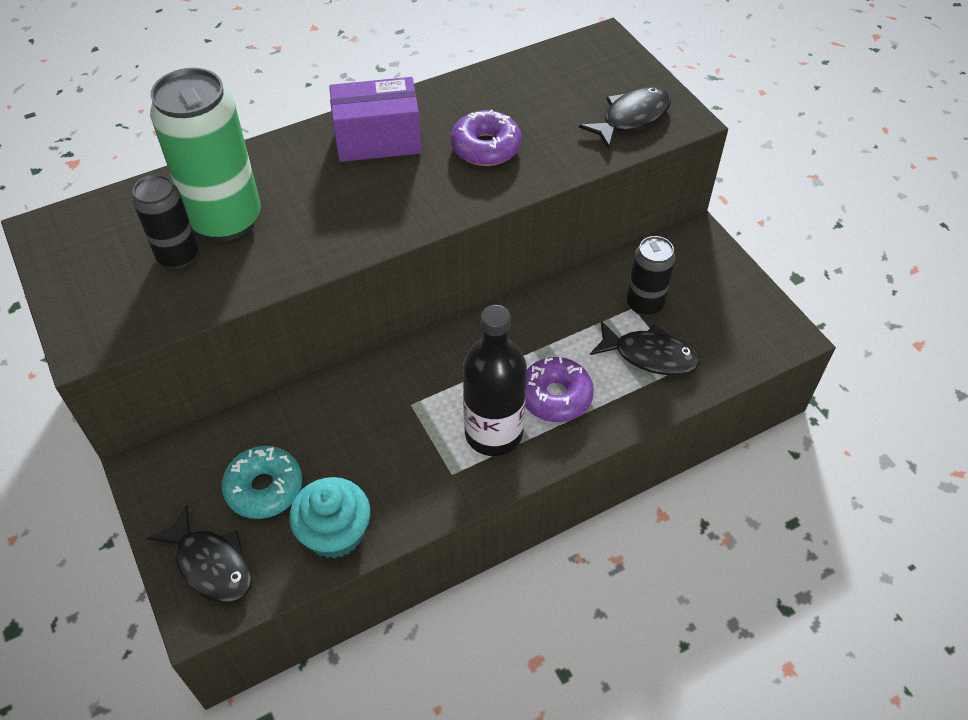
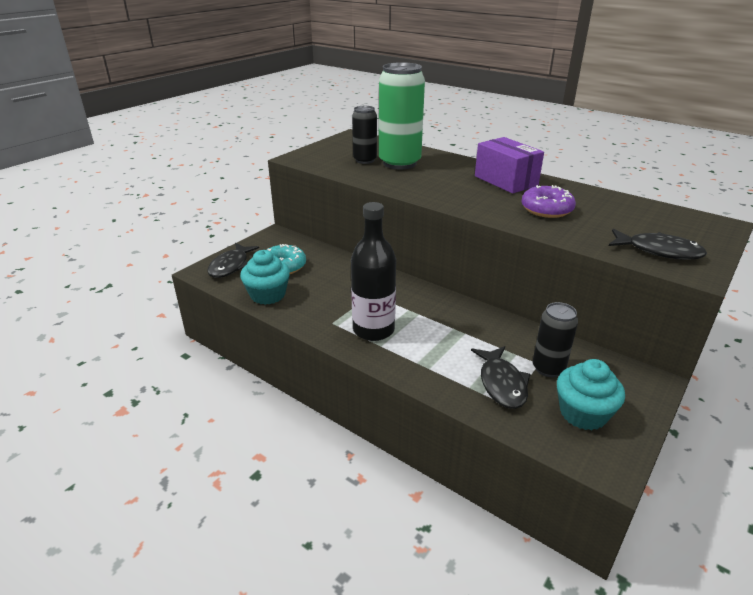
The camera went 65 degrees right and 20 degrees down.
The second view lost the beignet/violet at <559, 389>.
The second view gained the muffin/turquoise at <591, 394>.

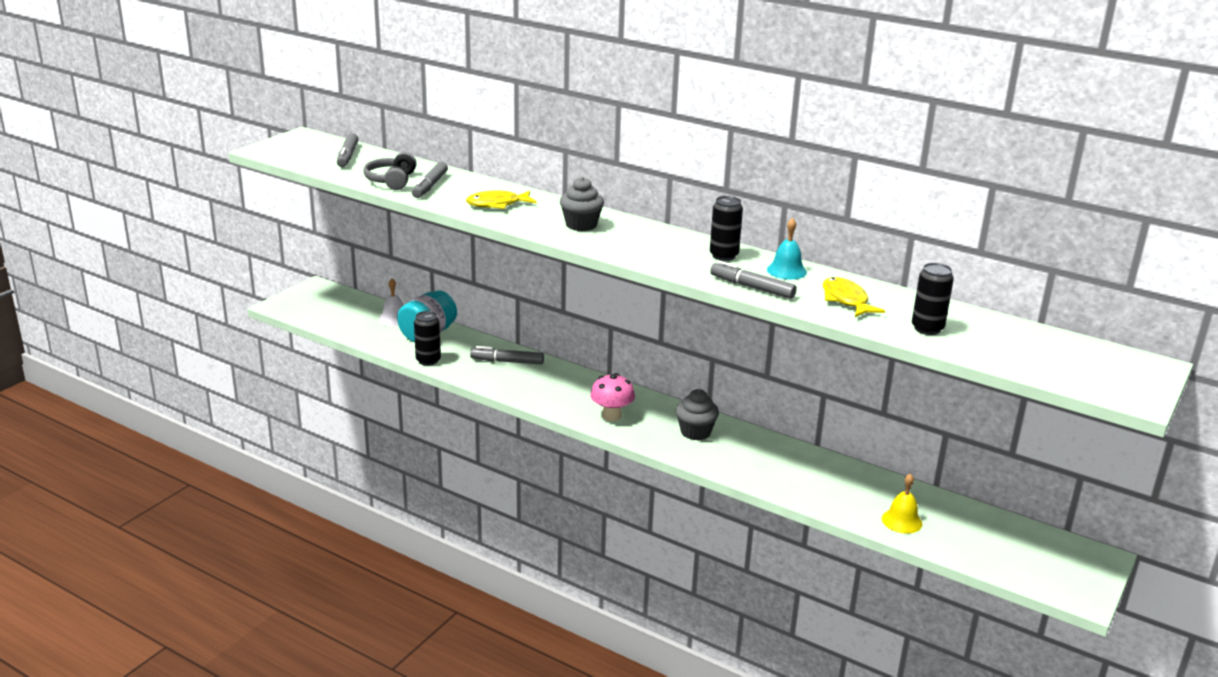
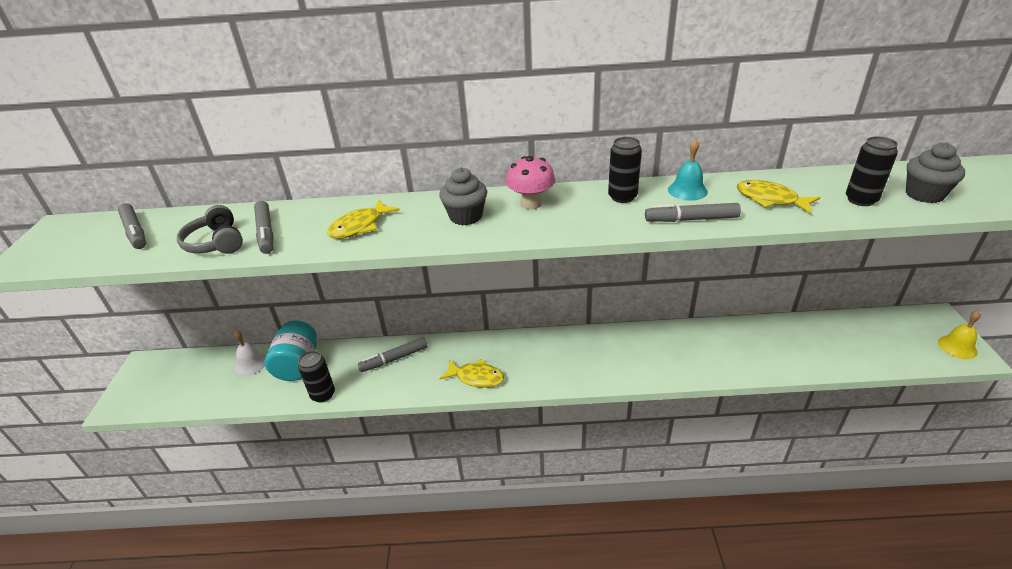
The camera went 30 degrees left and 10 degrees up.
The champignon/rose ended up elsewhere, having gone from <612, 397> to <530, 183>.
The muffin/gris ended up elsewhere, having gone from <697, 414> to <935, 172>.
The cloche/jaune ended up elsewhere, having gone from <902, 503> to <959, 335>.
The second view gained the poisson/jaune at <471, 373>.

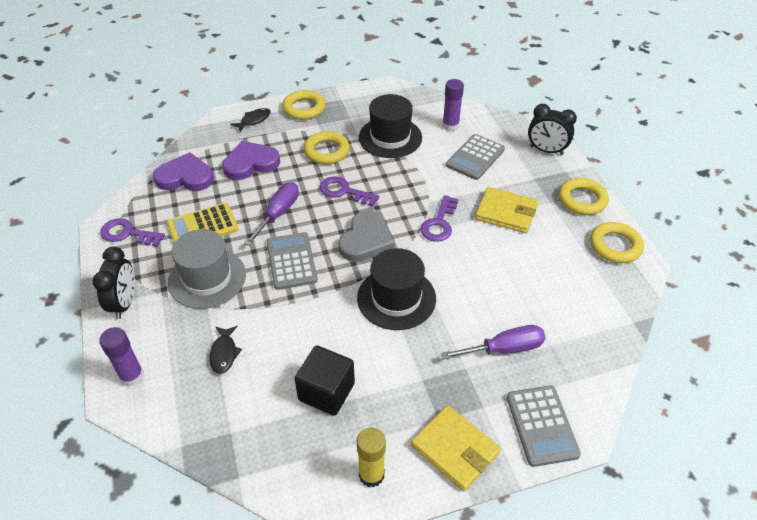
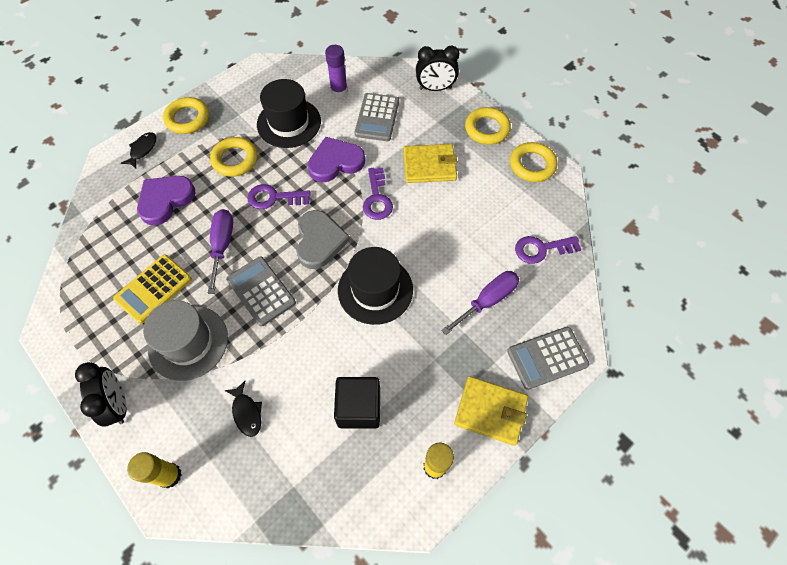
The camera went 25 degrees left and 15 degrees up.
The cœur/violet ended up elsewhere, having gone from <183, 171> to <336, 159>.
The clé/violet ended up elsewhere, having gone from <132, 232> to <548, 250>.
What was the bâton de colle/violet at <121, 357> turned into the bâton de colle/jaune at <154, 470>.
The calculatrice/gris at <543, 426> ended up facing another way, 105 degrees clockwise from before.

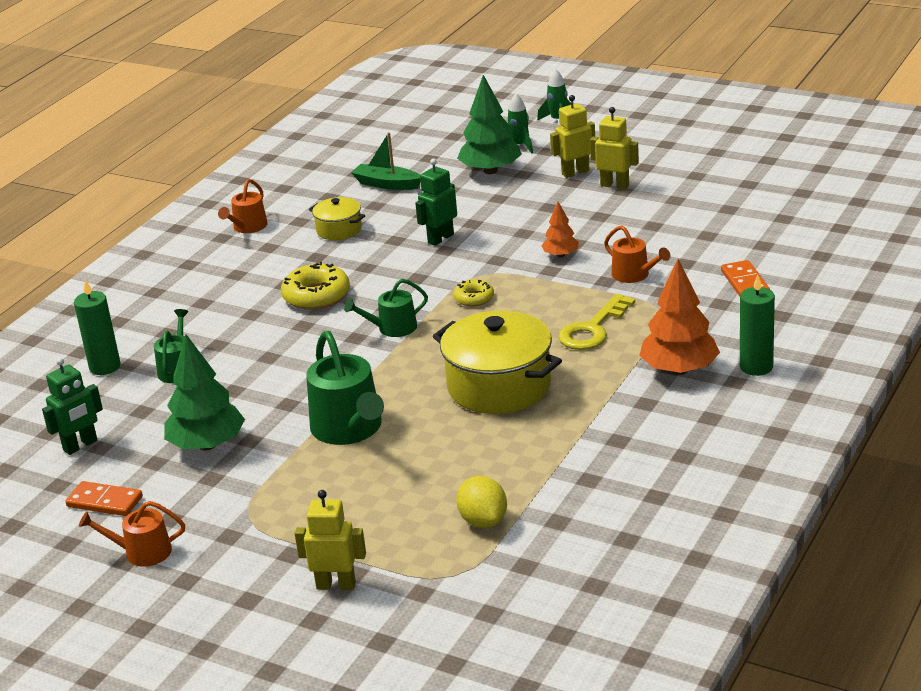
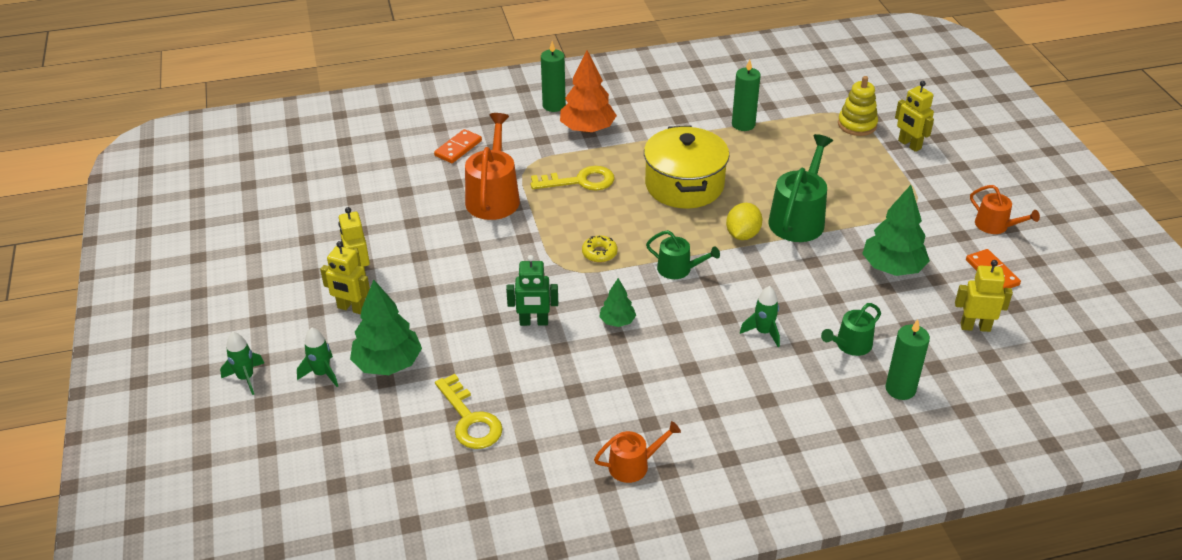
The camera went 135 degrees left and 10 degrees up.
Where the bateau/vert stood at <386, 161>, the clé/jaune came to stand at <469, 411>.
The second view lost the marmite/jaune at <337, 218>.
The second view lost the arbre/orange at <560, 229>.
The size of the arrosoir/orange at <637, 254> changed by a factor of 1.74.
The second view lost the beignet/jaune at <315, 286>.
What was the robot/vert at <72, 406> turned into the robot/jaune at <984, 296>.
The citron/jaune ended up elsewhere, having gone from <481, 502> to <744, 221>.
The second view gained the bougie/vert at <746, 95>.
The second view gained the jouet à empiler/jaune at <858, 106>.
The second view gained the arbre/vert at <617, 302>.
The second view gained the fusée/vert at <760, 316>.

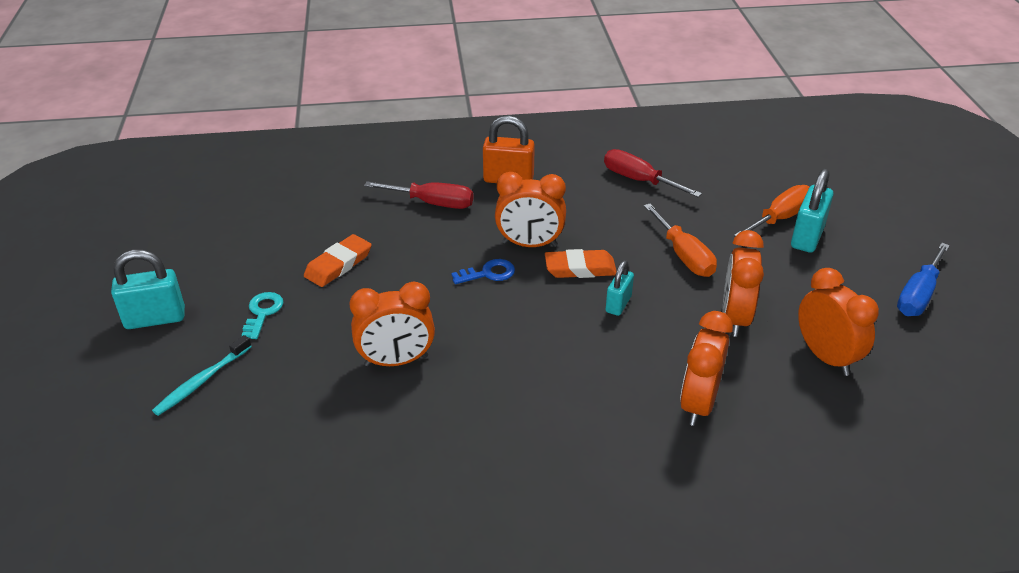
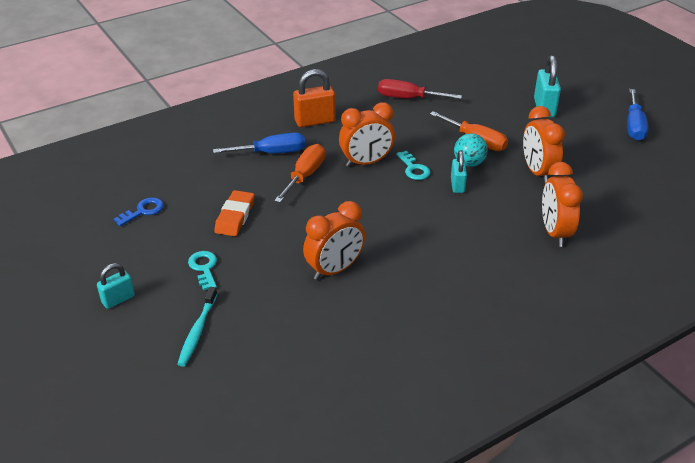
The camera went 25 degrees left and 0 degrees up.
What was the tournevis/rouge at <418, 195> turned into the tournevis/bleu at <259, 143>.
The tournevis/orange ended up elsewhere, having gone from <771, 211> to <299, 173>.
Where the gomme/orange stood at <580, 263>, the clé/turquoise came to stand at <413, 165>.
The size of the cadenas/turquoise at <148, 289> changed by a factor of 0.63.
The clé/bleu ended up elsewhere, having gone from <483, 271> to <139, 211>.
The second view lost the réveil/orange at <838, 322>.
The second view gained the balle/turquoise at <471, 150>.

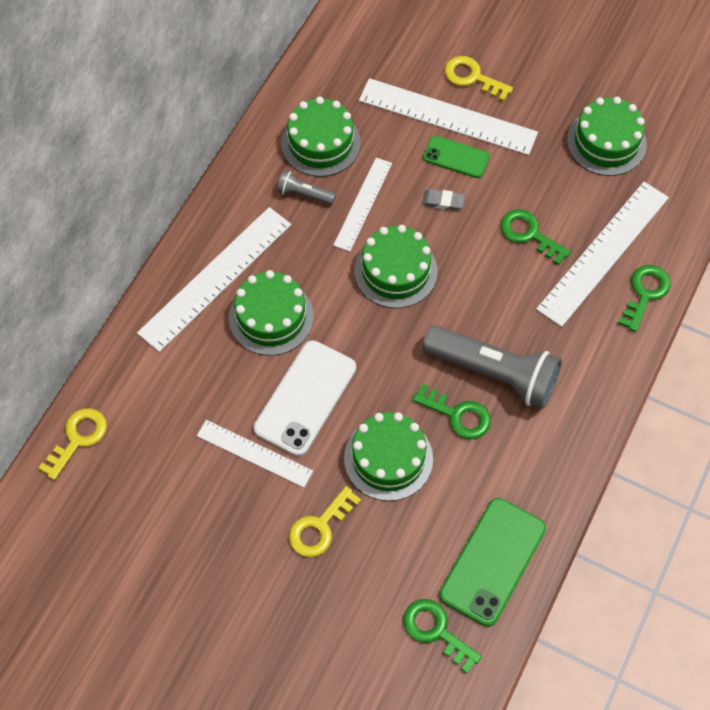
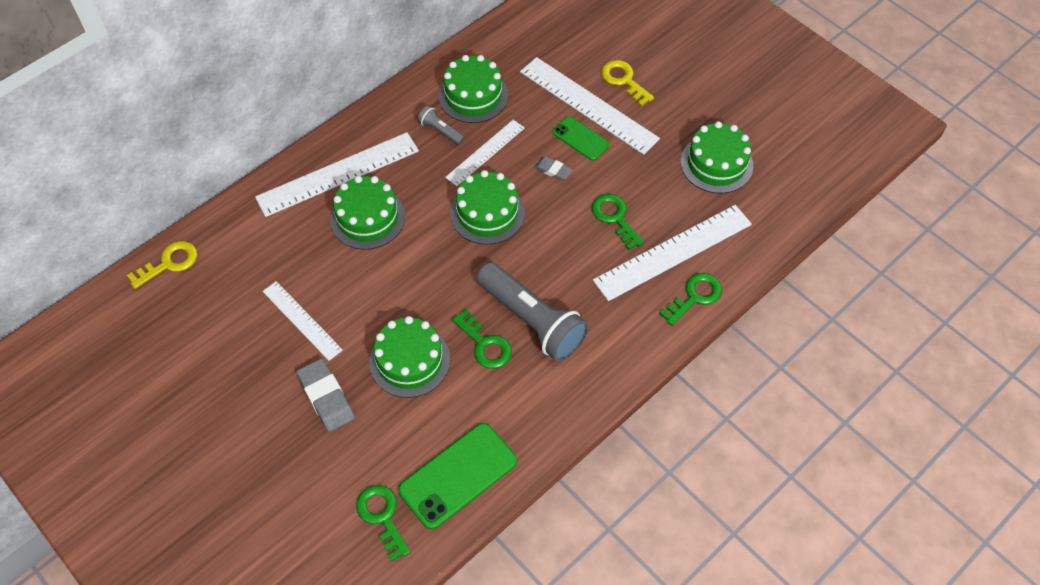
The camera went 20 degrees right and 5 degrees down.
The second view lost the téléphone/blanc at <305, 398>.
Where the clé/jaune stood at <325, 521>, the gomme/gris came to stand at <325, 395>.

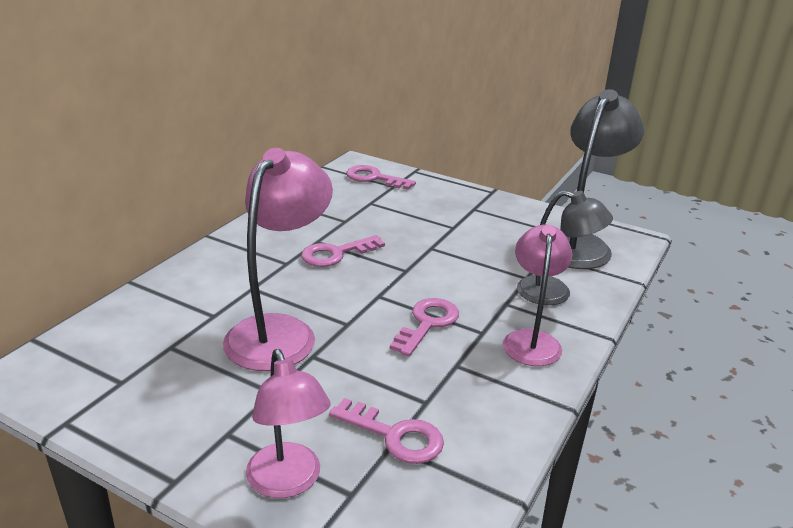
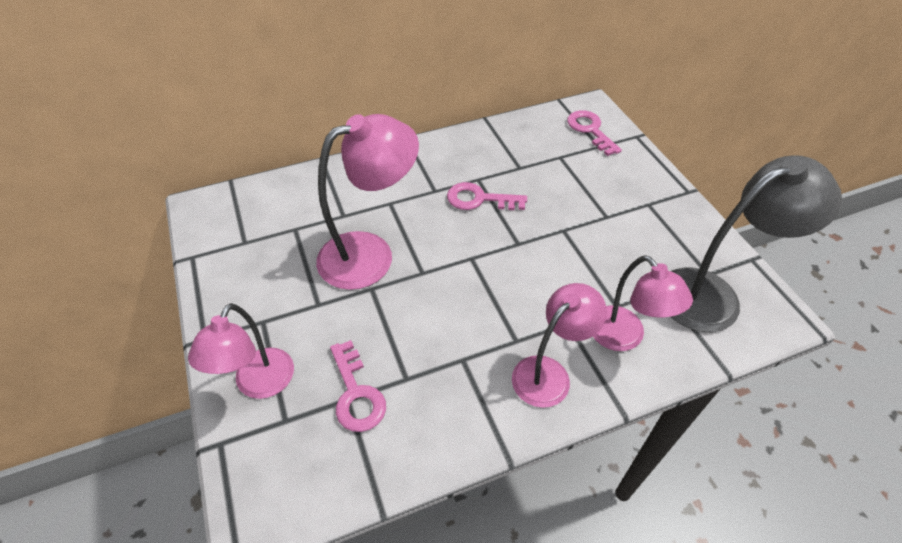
The camera went 40 degrees right and 20 degrees up.
What was the lampe/gris at <565, 248> turned into the lampe/rose at <643, 303>.
The second view lost the clé/rose at <424, 327>.

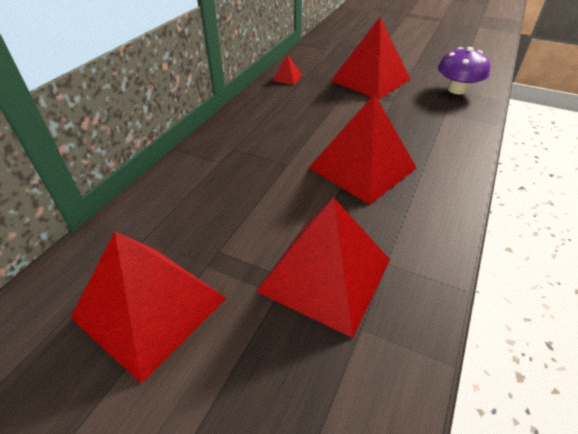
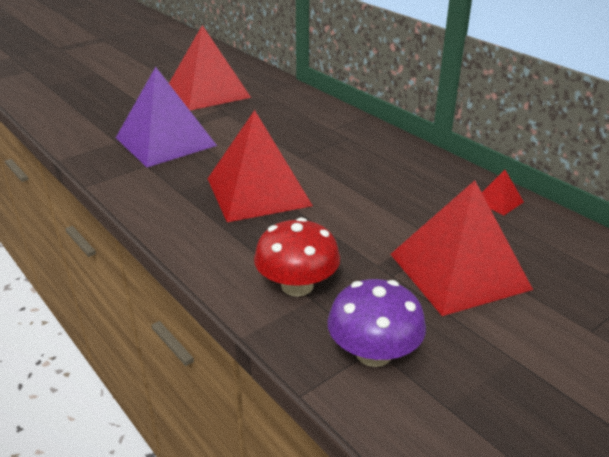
The camera went 115 degrees right and 10 degrees down.
What was the pyramide/rouge at <323, 267> turned into the pyramide/violet at <166, 117>.
The second view gained the champignon/rouge at <297, 257>.

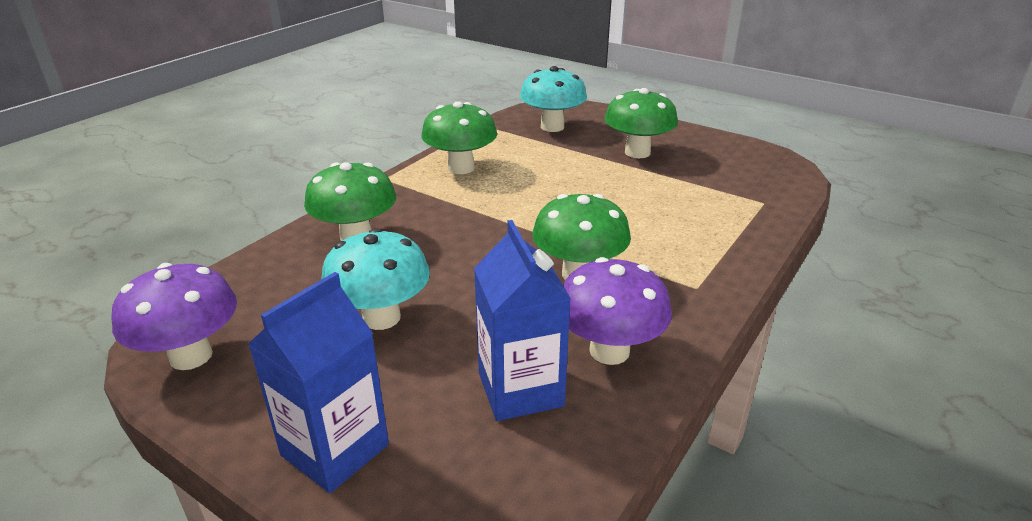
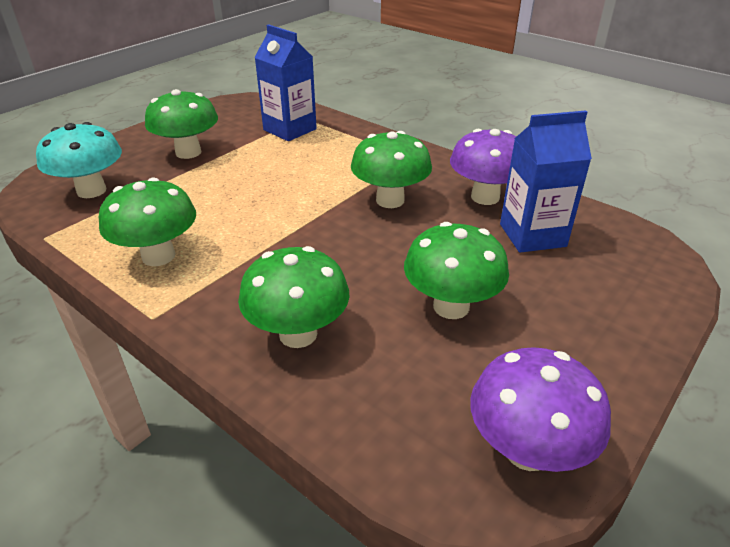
The camera went 85 degrees left and 5 degrees up.
What was the champignon/turquoise at <375, 279> turned into the champignon/vert at <456, 270>.
The brique de lait/bleu ended up elsewhere, having gone from <318, 382> to <285, 82>.

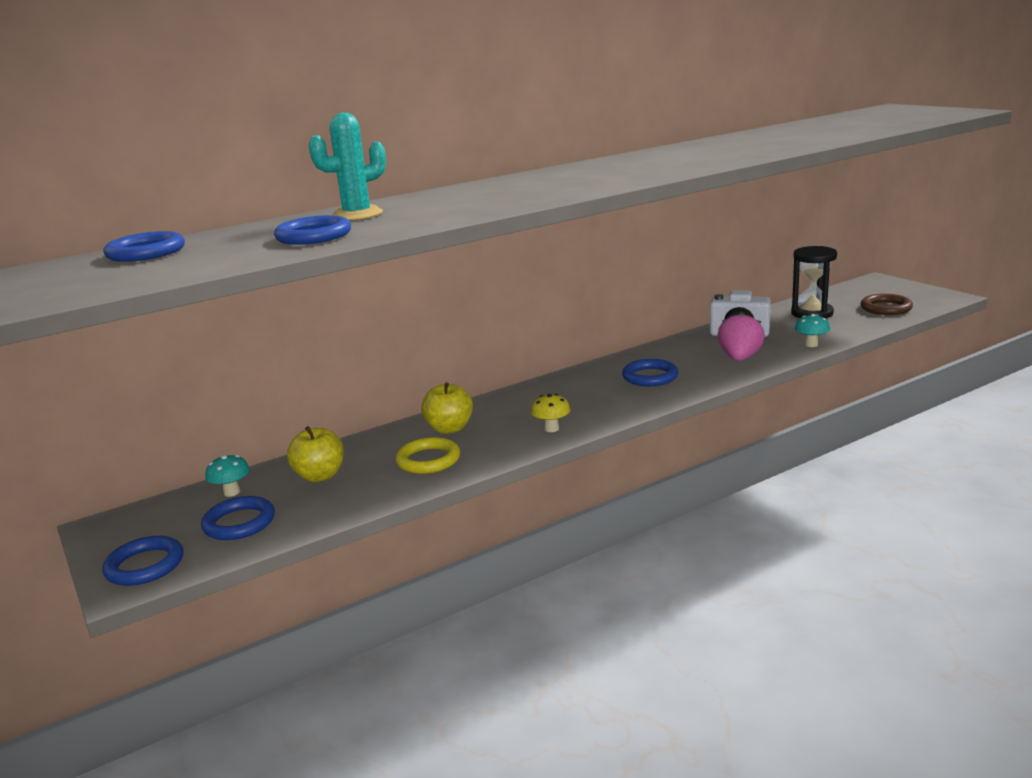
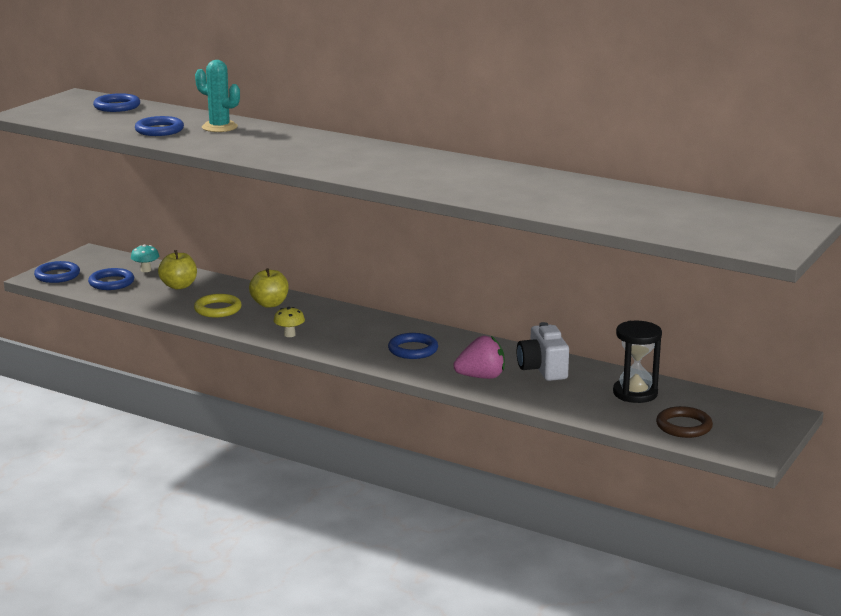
The camera went 60 degrees right and 0 degrees up.
The second view lost the champignon/turquoise at <812, 330>.

